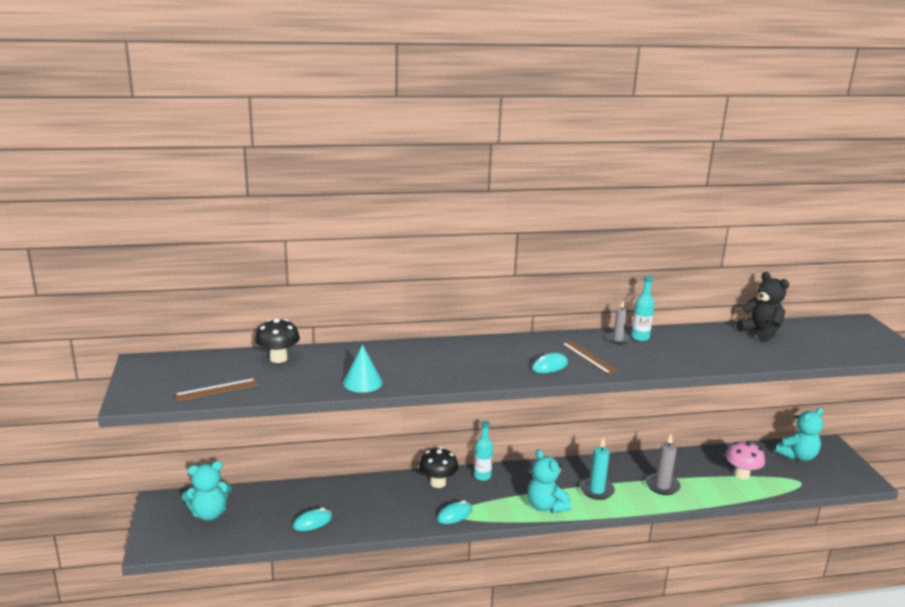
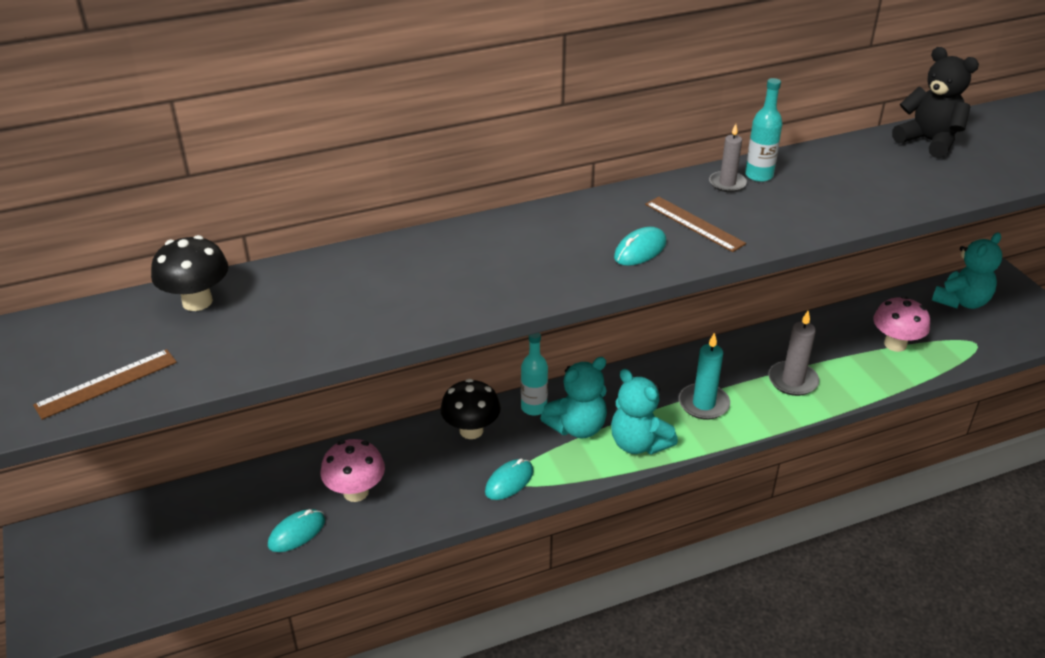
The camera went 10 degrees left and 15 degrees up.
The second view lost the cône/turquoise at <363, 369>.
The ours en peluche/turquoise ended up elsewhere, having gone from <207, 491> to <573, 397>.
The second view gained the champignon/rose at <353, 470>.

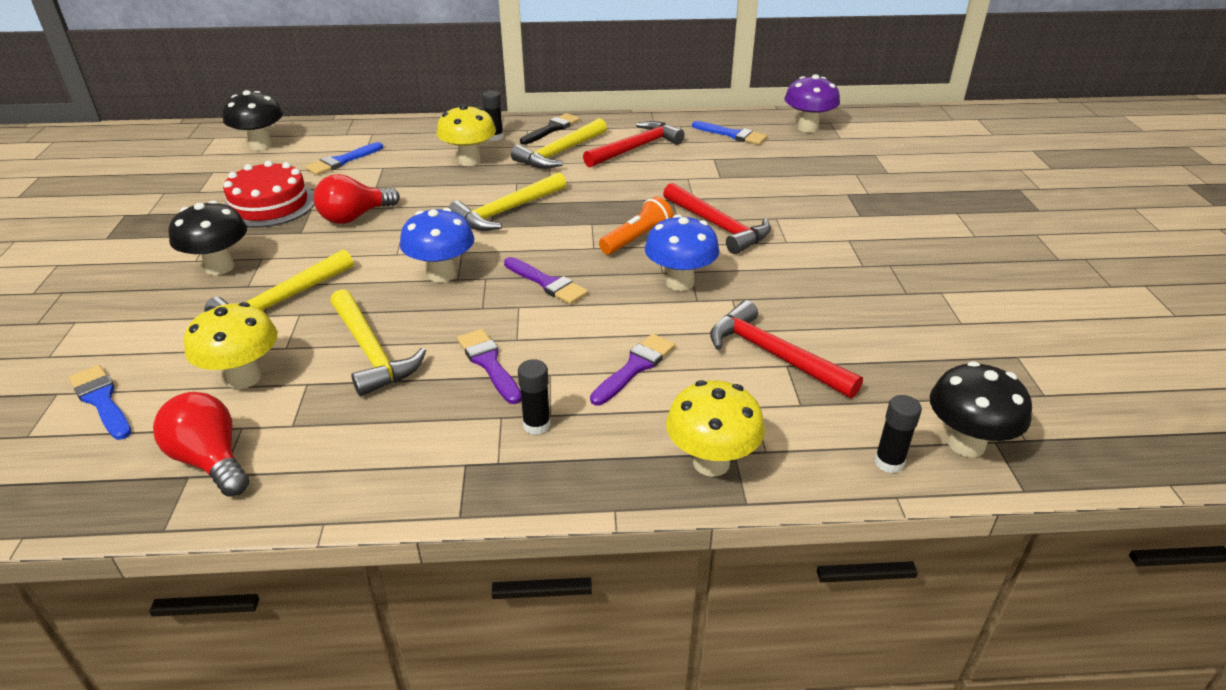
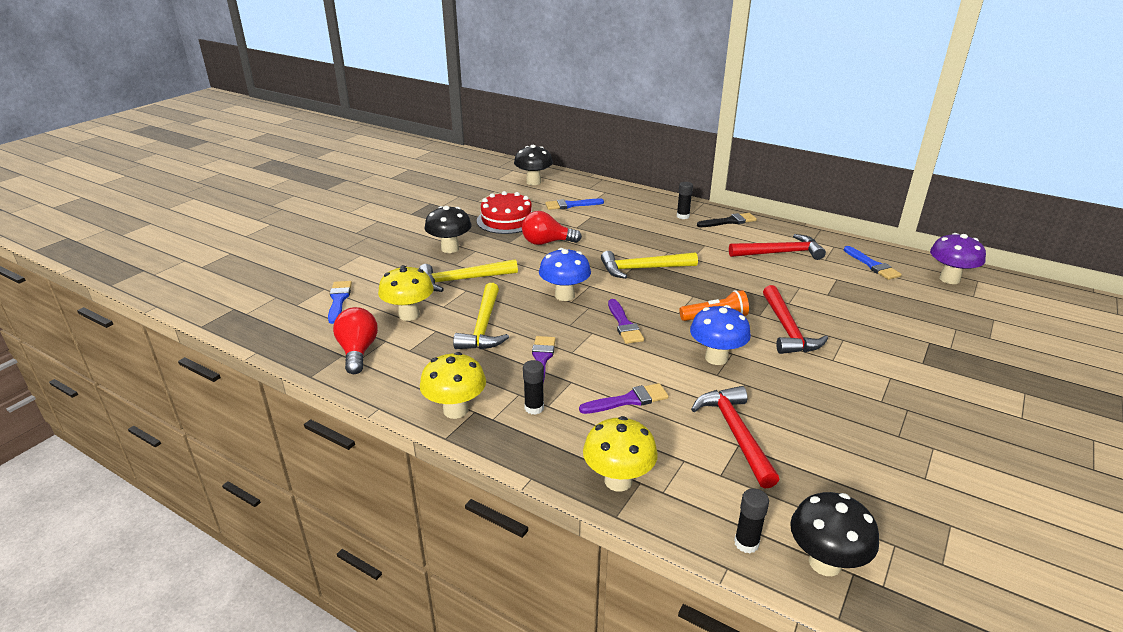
The camera went 35 degrees right and 5 degrees down.
The champignon/jaune ended up elsewhere, having gone from <466, 135> to <453, 385>.
The second view lost the marteau/jaune at <559, 143>.

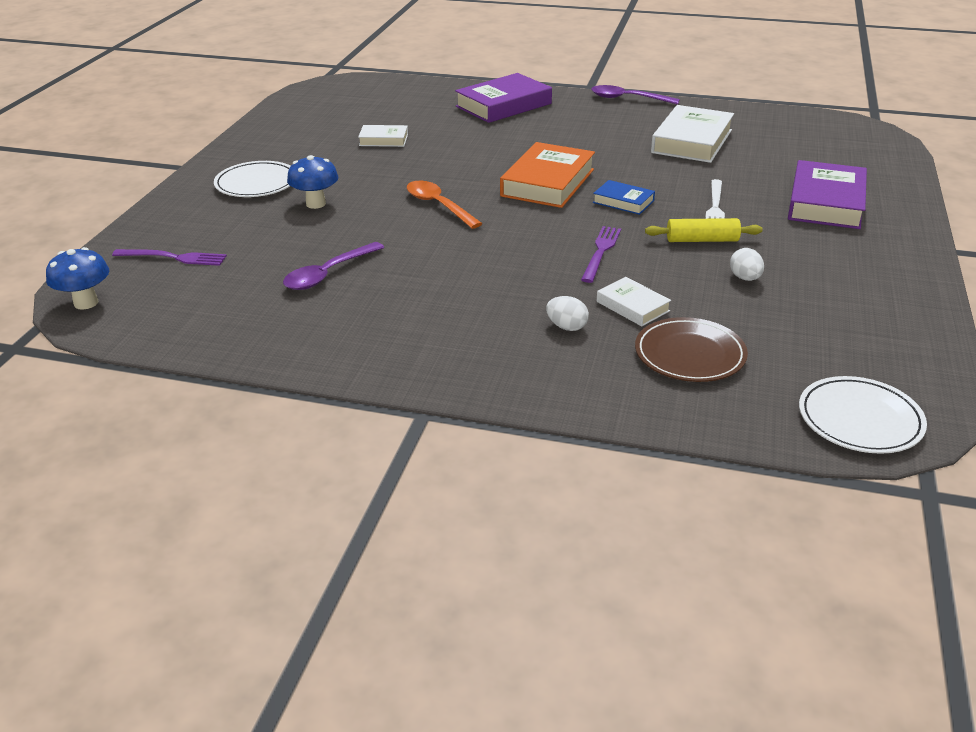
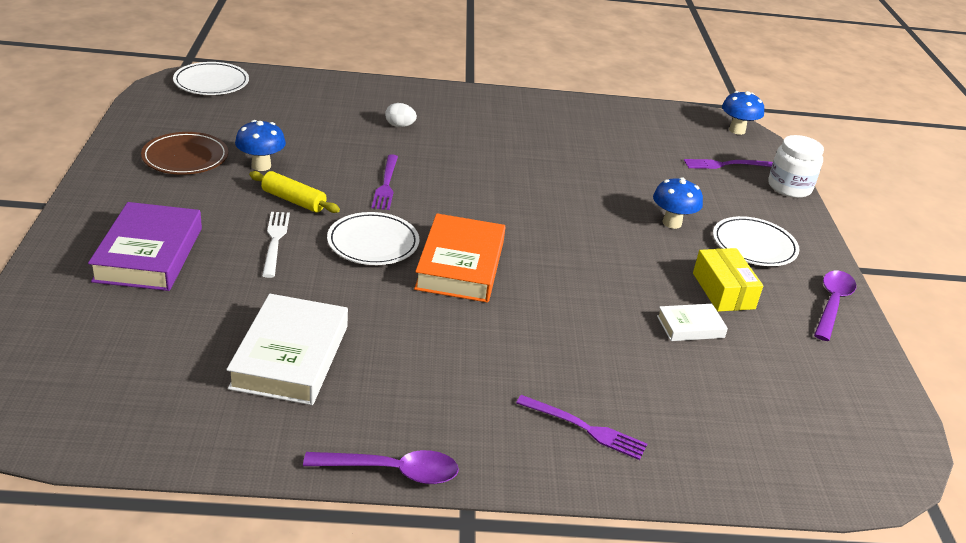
The camera went 160 degrees right and 0 degrees up.
Where the livre/violet stood at <503, 98>, the fourchette/violet came to stand at <581, 427>.
Where the livre/bleu stood at <624, 197>, the assiette/blanc came to stand at <373, 238>.
The second view lost the cuillère/orange at <445, 205>.
The rouleau à pâtisserie/jaune at <704, 230> ended up facing another way, 45 degrees clockwise from before.
The cuillère/violet ended up elsewhere, having gone from <333, 266> to <835, 306>.
Where the œuf/blanc stood at <747, 264>, the champignon/bleu came to stand at <260, 145>.
The second view lost the livre/blanc at <634, 301>.
The assiette/marron ended up elsewhere, having gone from <691, 349> to <184, 153>.
The second view gained the bocal/blanc at <796, 166>.
The second view gained the boîte/jaune at <728, 280>.

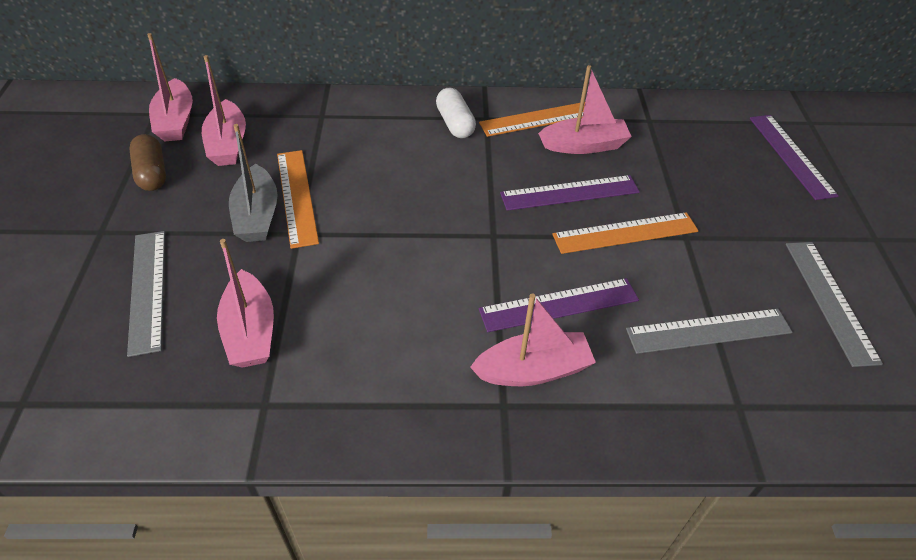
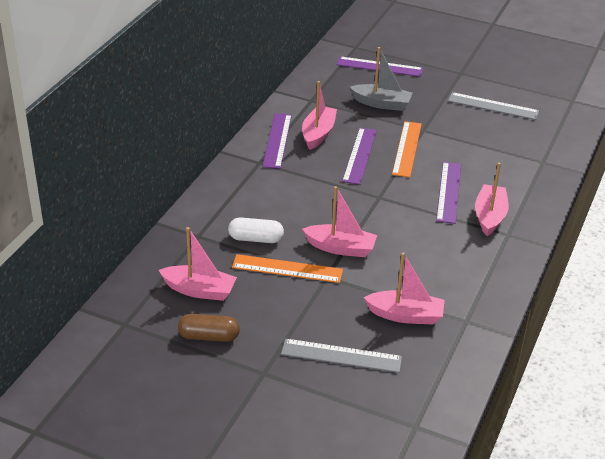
The camera went 65 degrees left and 10 degrees down.
The bateau/rose ended up elsewhere, having gone from <170, 87> to <339, 221>.
The gélule/blanc ended up elsewhere, having gone from <456, 113> to <256, 230>.
What was the règle/orange at <532, 119> turned into the règle/violet at <277, 141>.
The bateau/gris ended up elsewhere, having gone from <253, 183> to <381, 79>.
The second view lost the règle/gris at <709, 331>.

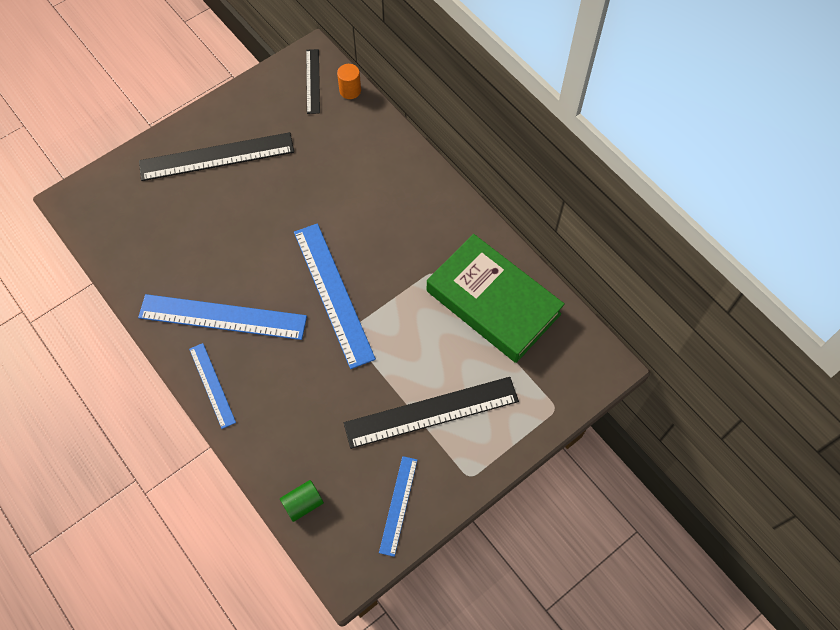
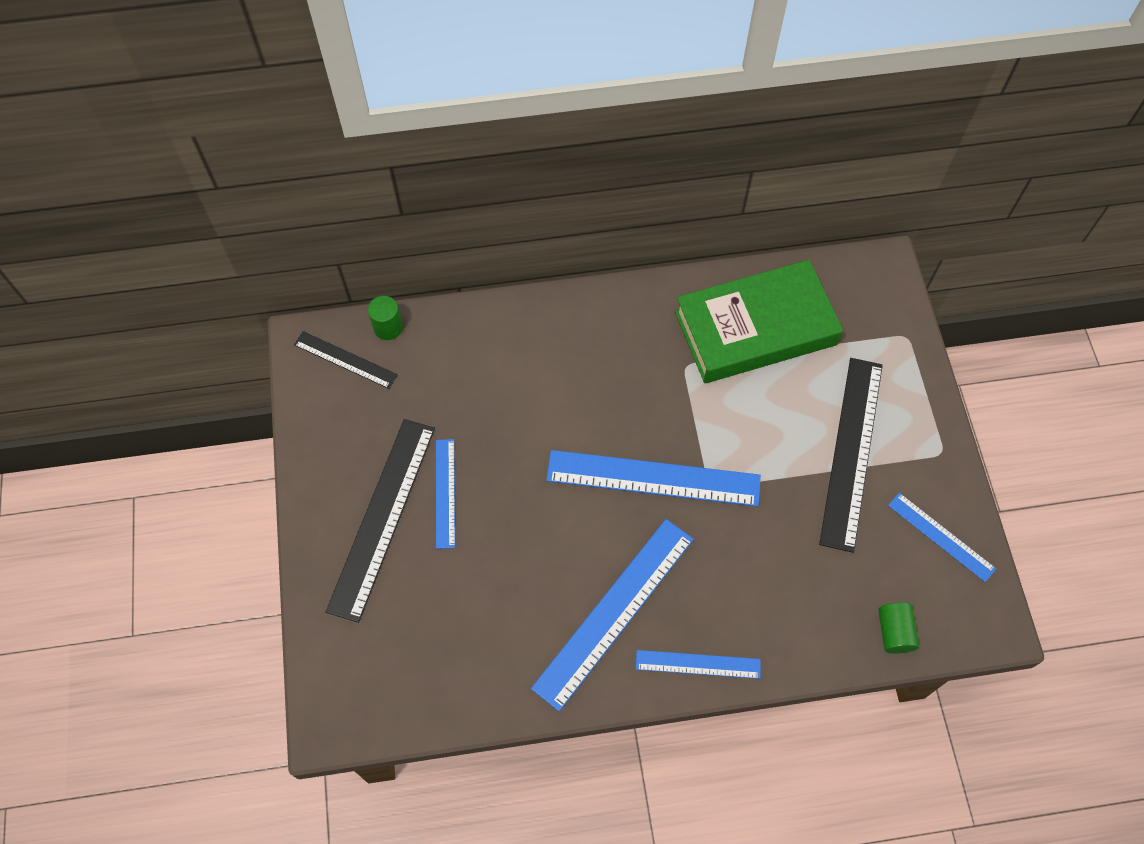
The camera went 60 degrees left and 0 degrees up.
What was the cylindre/orange at <349, 81> turned into the cylindre/vert at <385, 318>.
The second view gained the règle/bleu at <445, 494>.

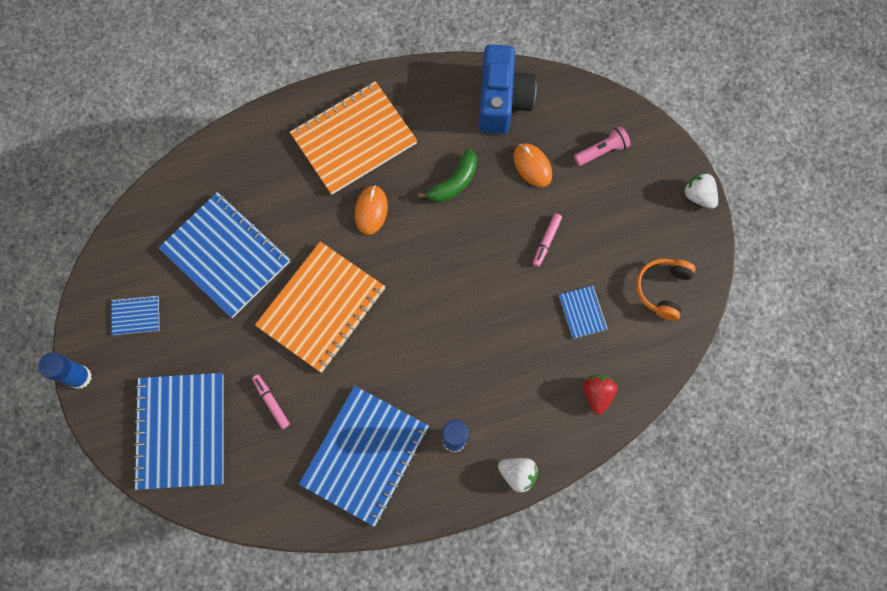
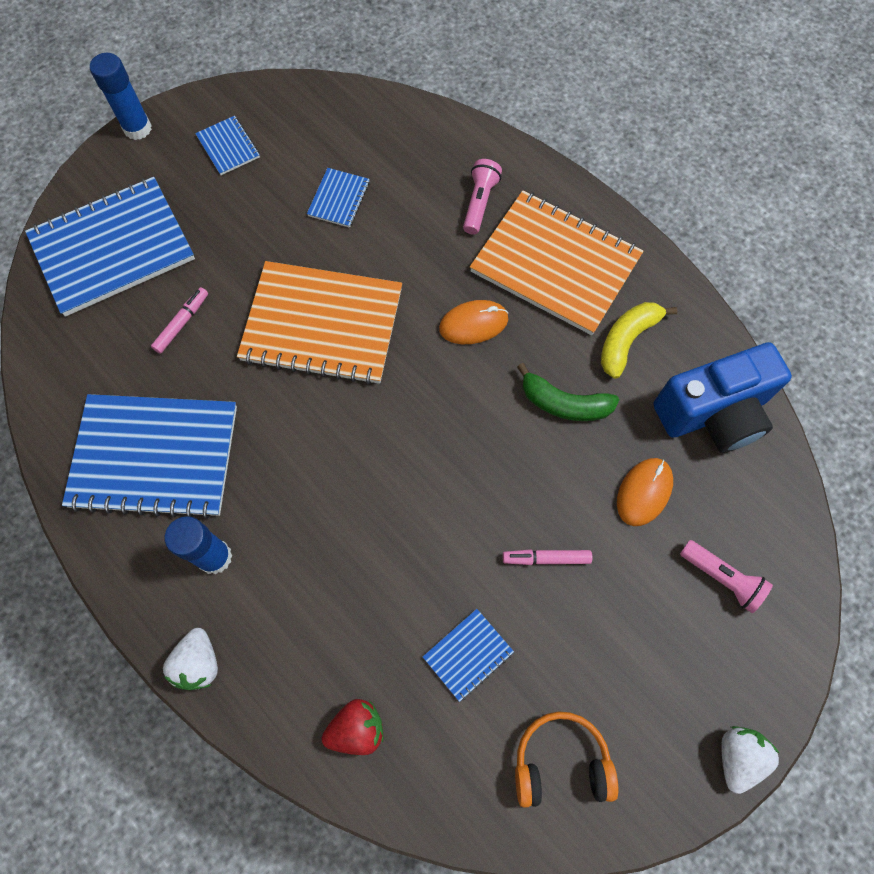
The camera went 65 degrees right and 5 degrees down.
The size of the carnet/bleu at <224, 255> changed by a factor of 0.44.
The second view gained the lampe de poche/rose at <482, 197>.
The second view gained the banane/jaune at <639, 340>.

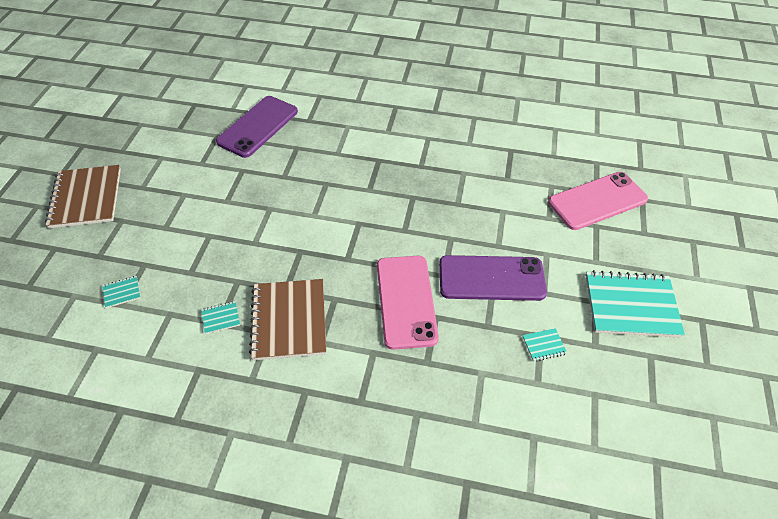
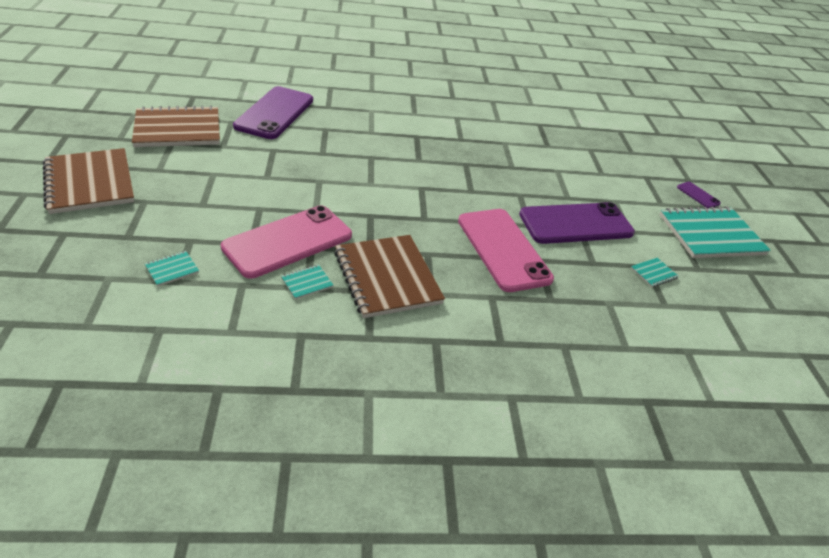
The camera went 20 degrees left and 10 degrees down.
The téléphone/rose ended up elsewhere, having gone from <598, 201> to <286, 242>.
The second view gained the carnet/marron at <176, 126>.
The second view gained the téléphone/violet at <699, 194>.

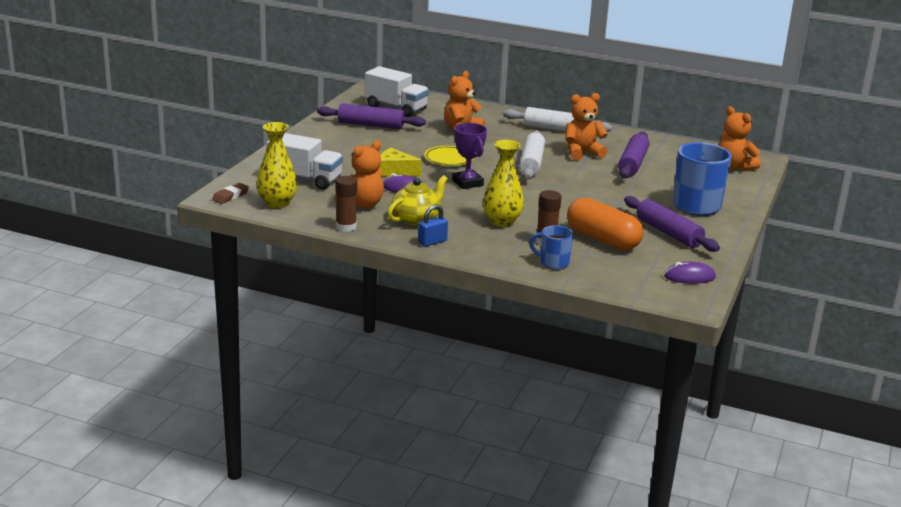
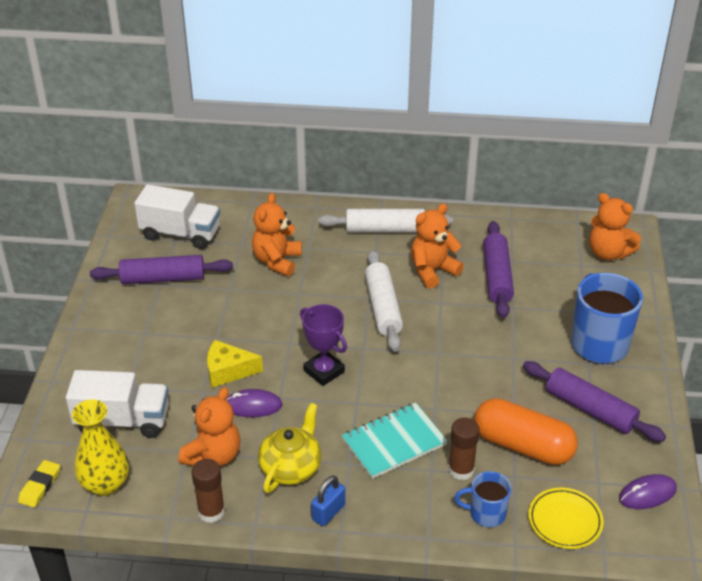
The camera went 15 degrees left and 15 degrees up.
Where the vase/jaune stood at <503, 183>, the carnet/turquoise came to stand at <395, 441>.
The assiette/jaune ended up elsewhere, having gone from <449, 156> to <566, 518>.
What was the gomme/marron at <230, 193> turned into the gomme/jaune at <39, 484>.

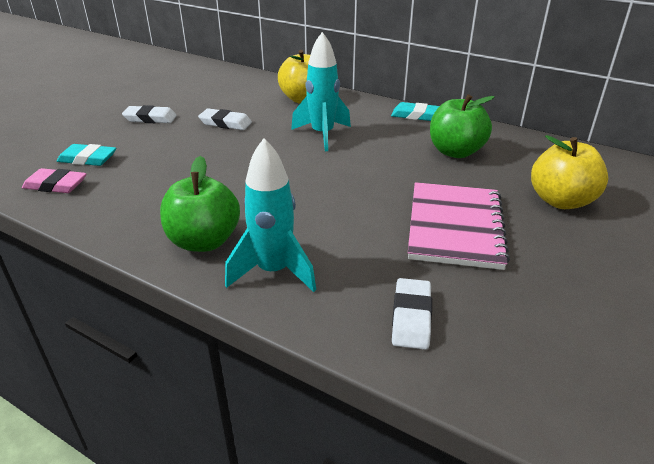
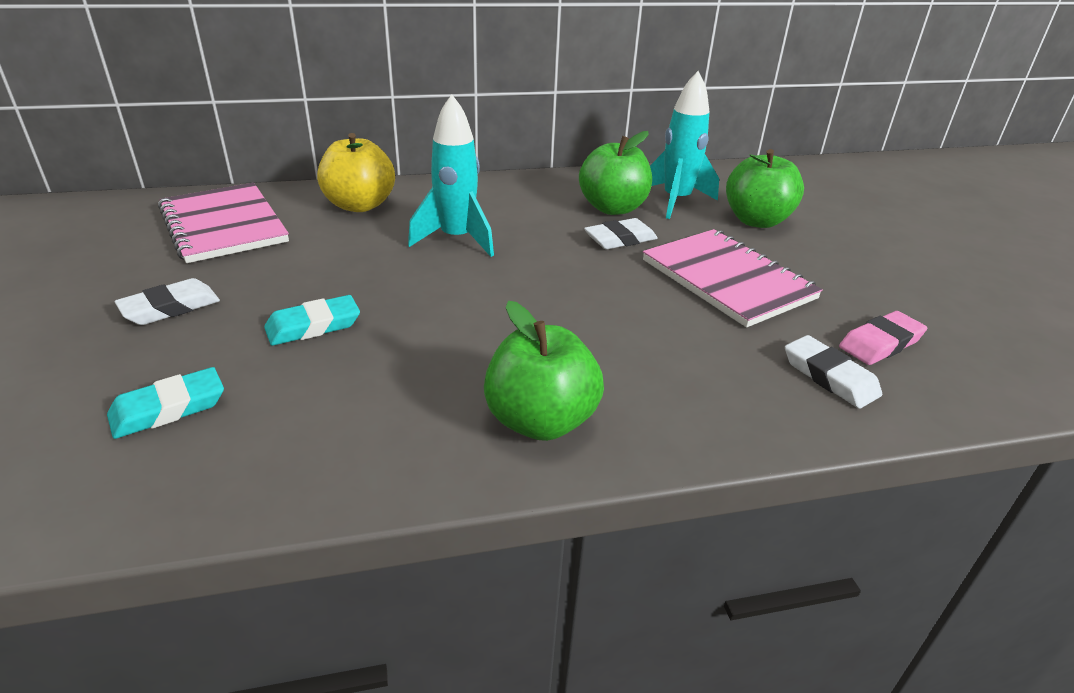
The camera went 45 degrees left and 0 degrees up.
The gomme/turquoise ended up elsewhere, having gone from <415, 111> to <312, 320>.
The gomme/blanc ended up elsewhere, having gone from <225, 119> to <621, 233>.
What was the pomme/jaune at <569, 172> turned into the pomme/vert at <765, 188>.
The fusée/turquoise ended up elsewhere, having gone from <270, 215> to <684, 145>.
The gomme/rose ended up elsewhere, having gone from <54, 180> to <883, 338>.
The second view gained the carnet/rose at <223, 223>.

